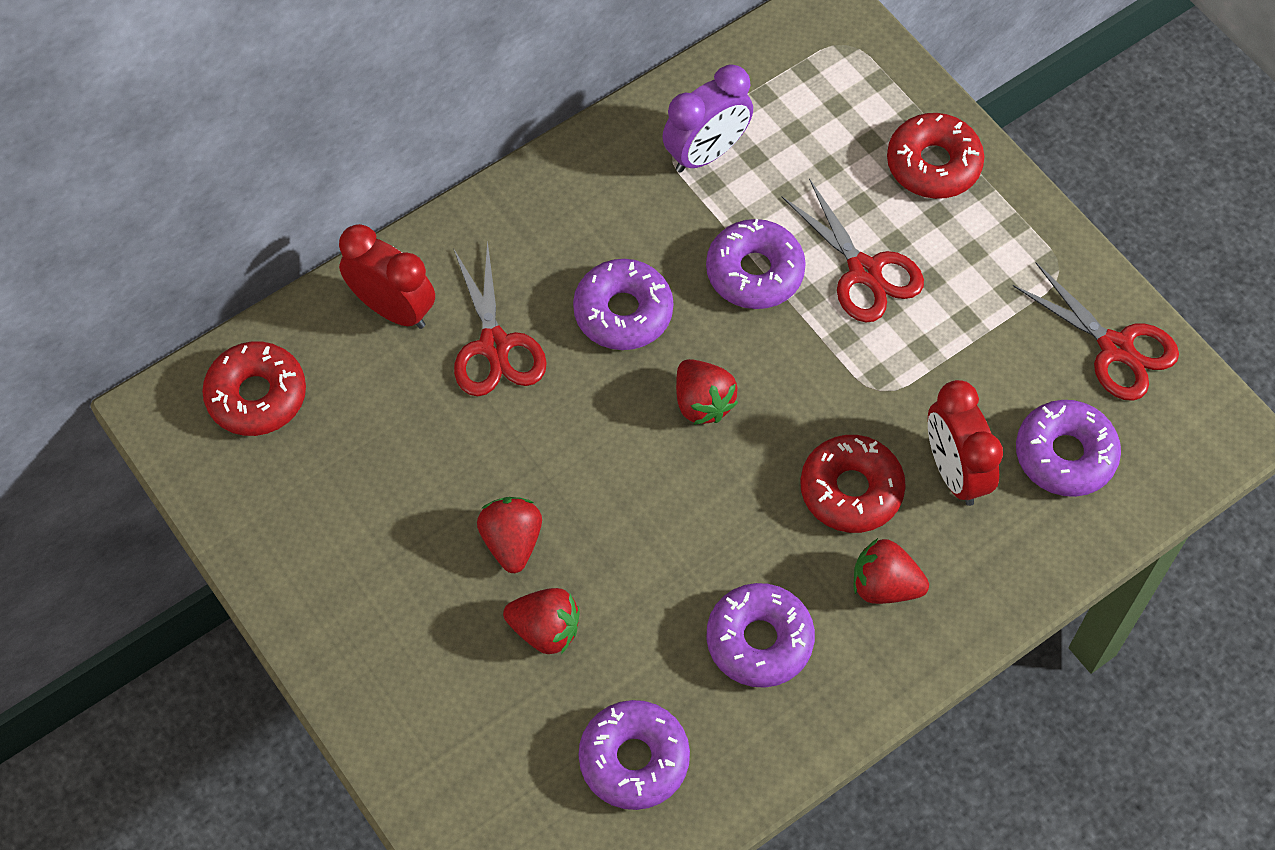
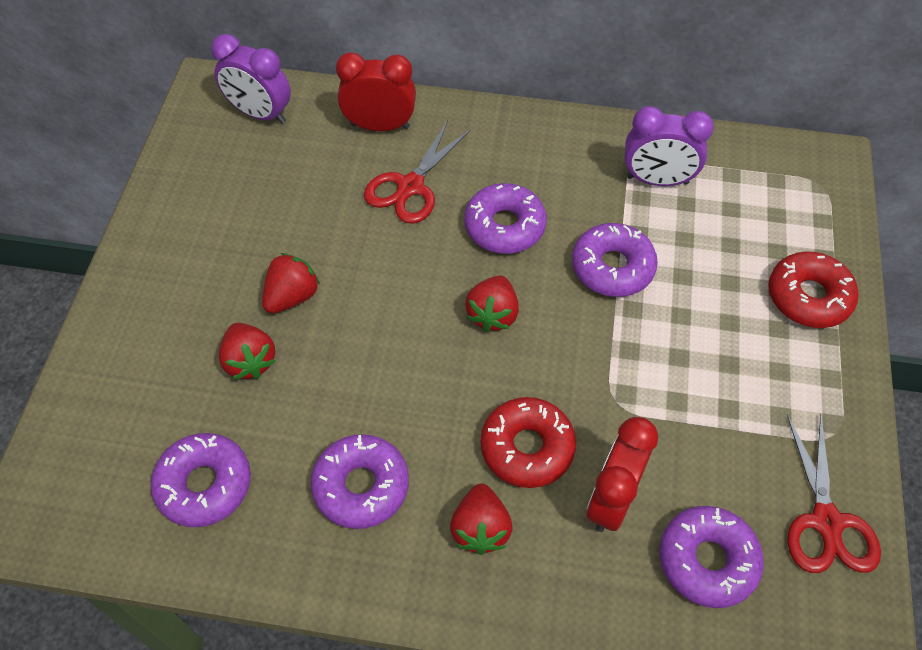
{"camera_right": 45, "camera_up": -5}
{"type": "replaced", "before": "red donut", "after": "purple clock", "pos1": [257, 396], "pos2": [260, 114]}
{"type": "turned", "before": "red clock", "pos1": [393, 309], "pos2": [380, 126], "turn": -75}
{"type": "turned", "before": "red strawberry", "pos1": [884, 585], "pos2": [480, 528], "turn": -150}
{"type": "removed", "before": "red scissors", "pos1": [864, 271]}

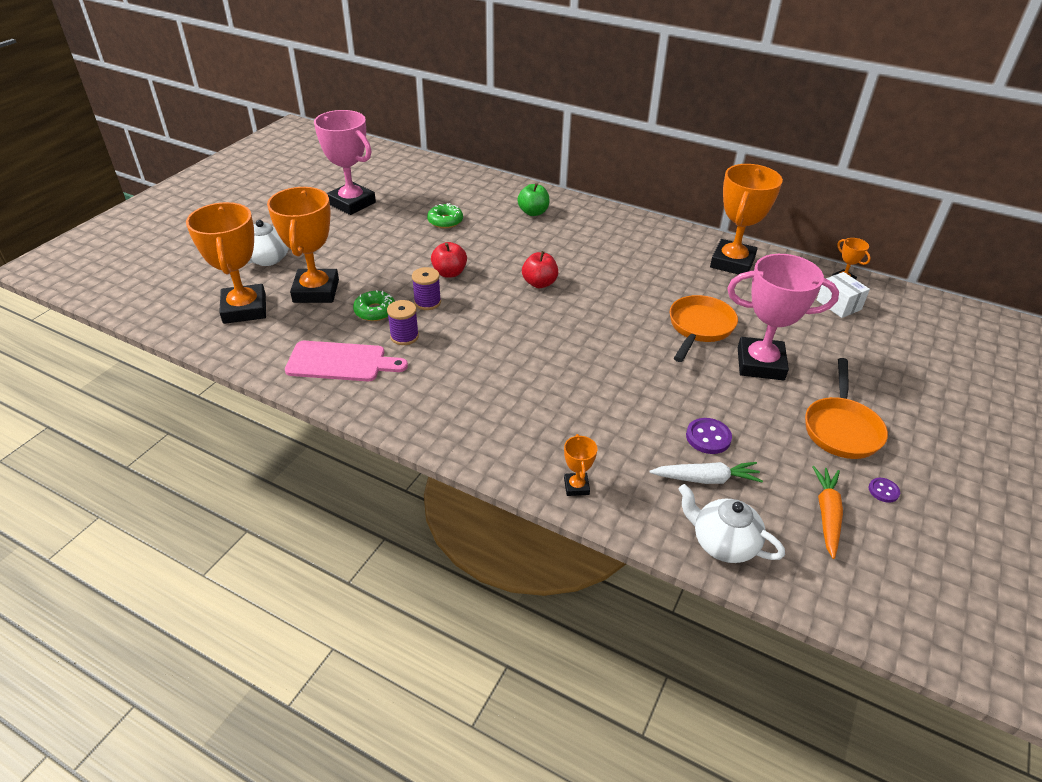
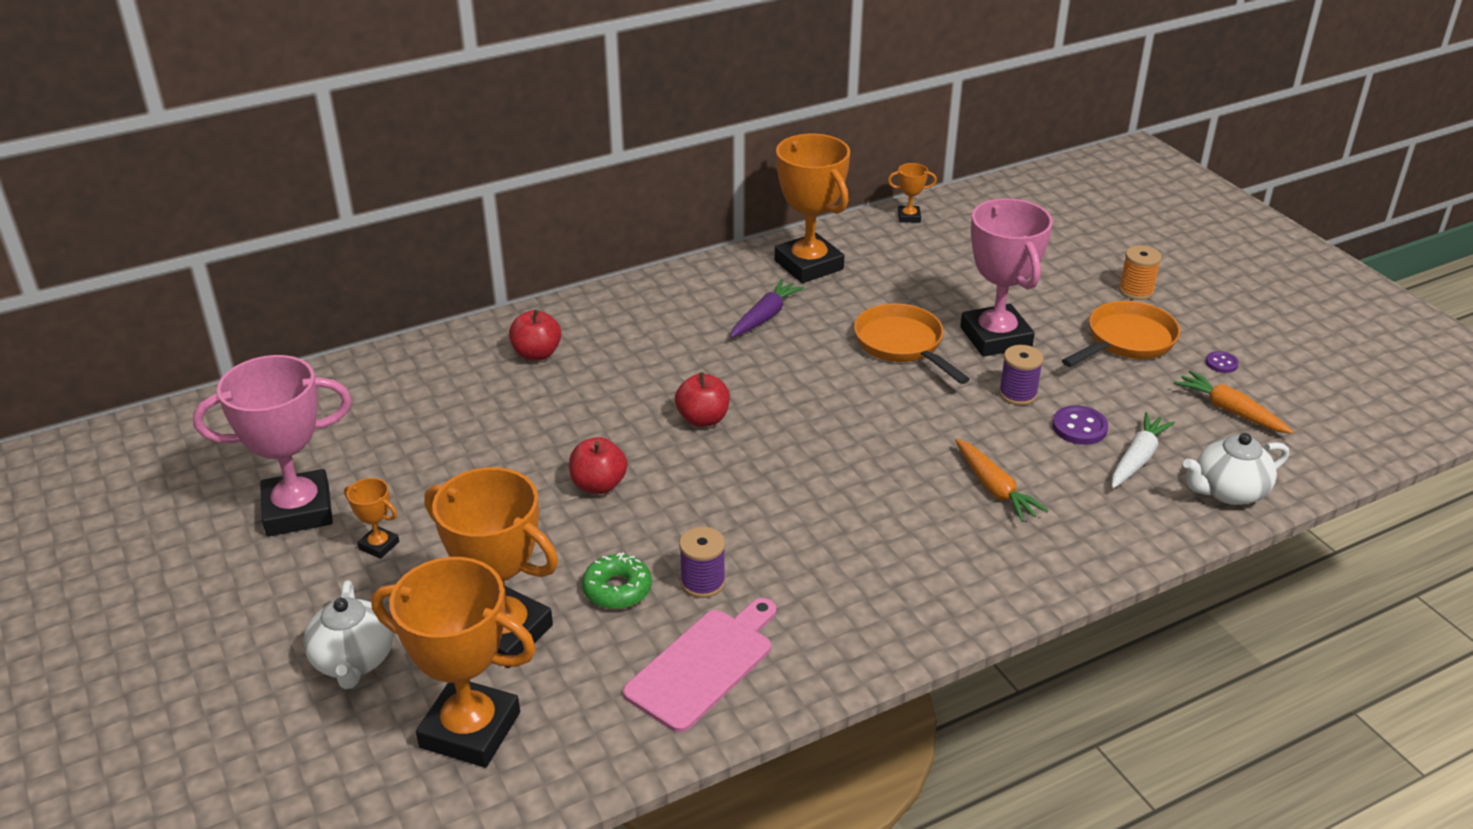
{"camera_right": -55, "camera_up": -5}
{"type": "moved", "before": "orange trophy", "pos1": [576, 486], "pos2": [379, 545]}
{"type": "recoloured", "before": "green apple", "after": "red apple", "pos1": [533, 212], "pos2": [536, 354]}
{"type": "added", "after": "purple carrot", "pos2": [765, 317]}
{"type": "added", "after": "orange carrot", "pos2": [994, 488]}
{"type": "turned", "before": "pink trophy", "pos1": [760, 364], "pos2": [995, 337], "turn": -60}
{"type": "moved", "before": "purple spool", "pos1": [427, 302], "pos2": [1017, 394]}
{"type": "turned", "before": "orange pan", "pos1": [841, 428], "pos2": [1126, 341], "turn": -90}
{"type": "added", "after": "orange spool", "pos2": [1136, 291]}
{"type": "removed", "before": "green donut", "pos1": [445, 221]}
{"type": "removed", "before": "white box", "pos1": [838, 305]}

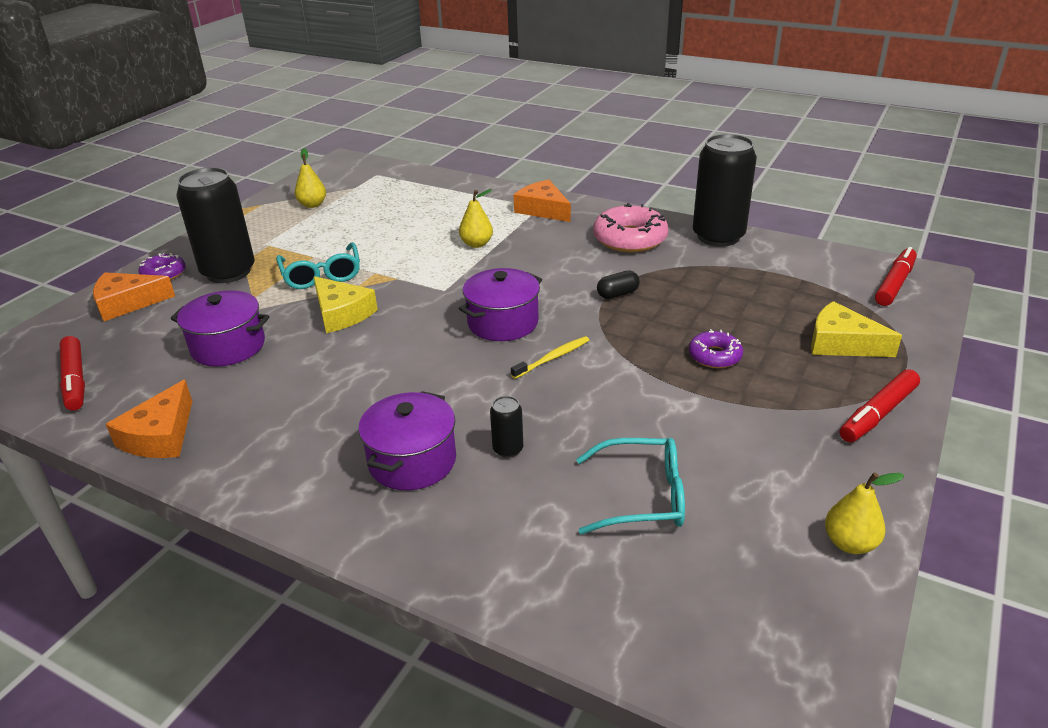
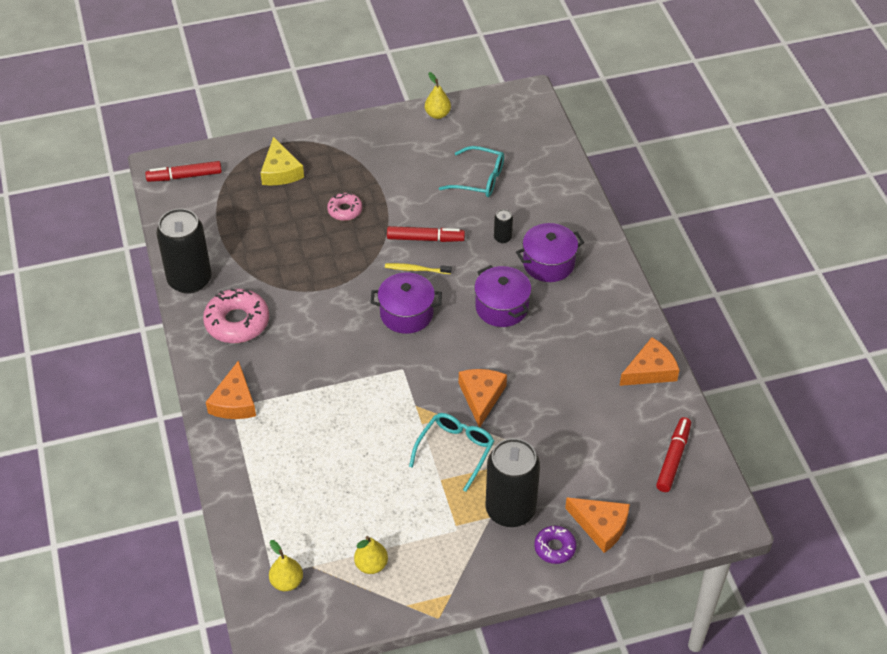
{"camera_right": -135, "camera_up": 15}
{"type": "moved", "before": "yellow pear", "pos1": [476, 244], "pos2": [287, 582]}
{"type": "recoloured", "before": "purple donut", "after": "pink donut", "pos1": [714, 356], "pos2": [345, 210]}
{"type": "moved", "before": "red marker", "pos1": [878, 414], "pos2": [425, 239]}
{"type": "turned", "before": "turquoise glasses", "pos1": [643, 496], "pos2": [479, 179], "turn": 150}
{"type": "recoloured", "before": "yellow cheese", "after": "orange cheese", "pos1": [341, 313], "pos2": [481, 397]}
{"type": "moved", "before": "purple pot", "pos1": [228, 346], "pos2": [501, 307]}
{"type": "removed", "before": "black capsule", "pos1": [617, 294]}

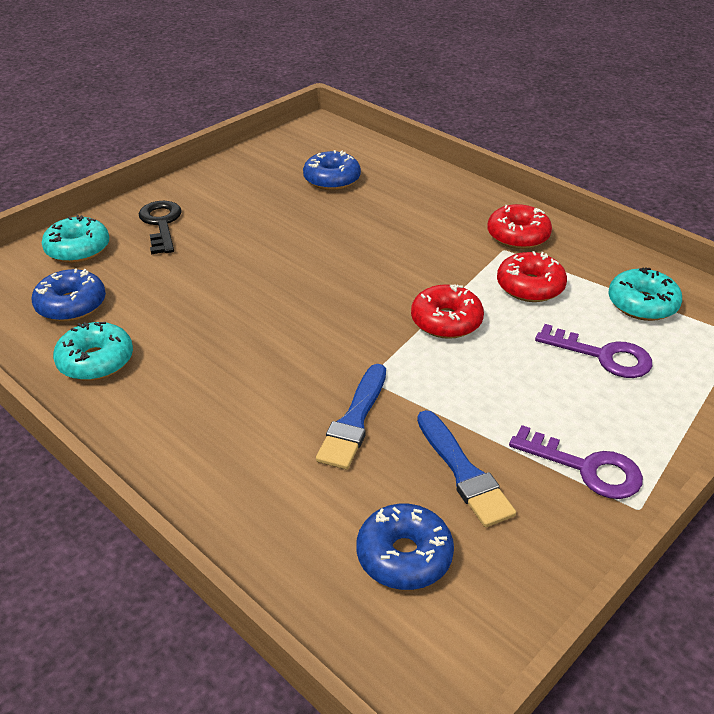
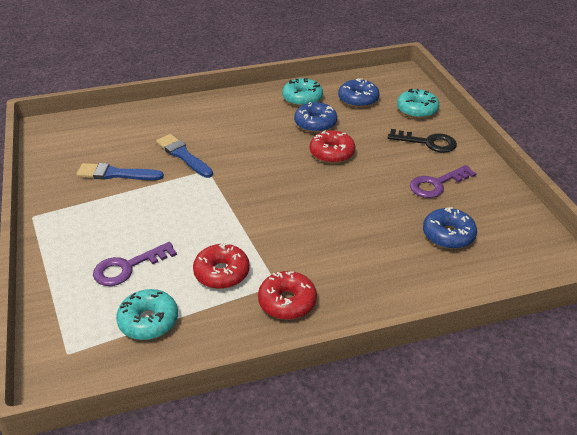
{"camera_right": 120, "camera_up": 0}
{"type": "moved", "before": "blue donut", "pos1": [404, 556], "pos2": [315, 123]}
{"type": "moved", "before": "red donut", "pos1": [446, 321], "pos2": [332, 153]}
{"type": "moved", "before": "purple key", "pos1": [586, 468], "pos2": [437, 184]}

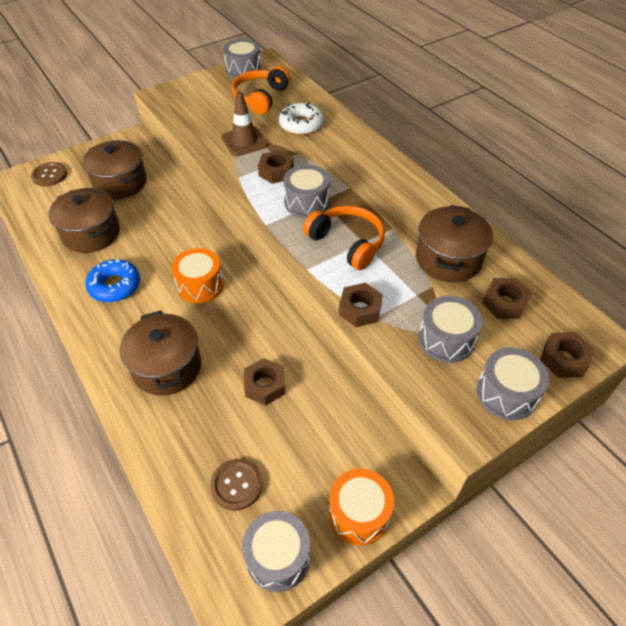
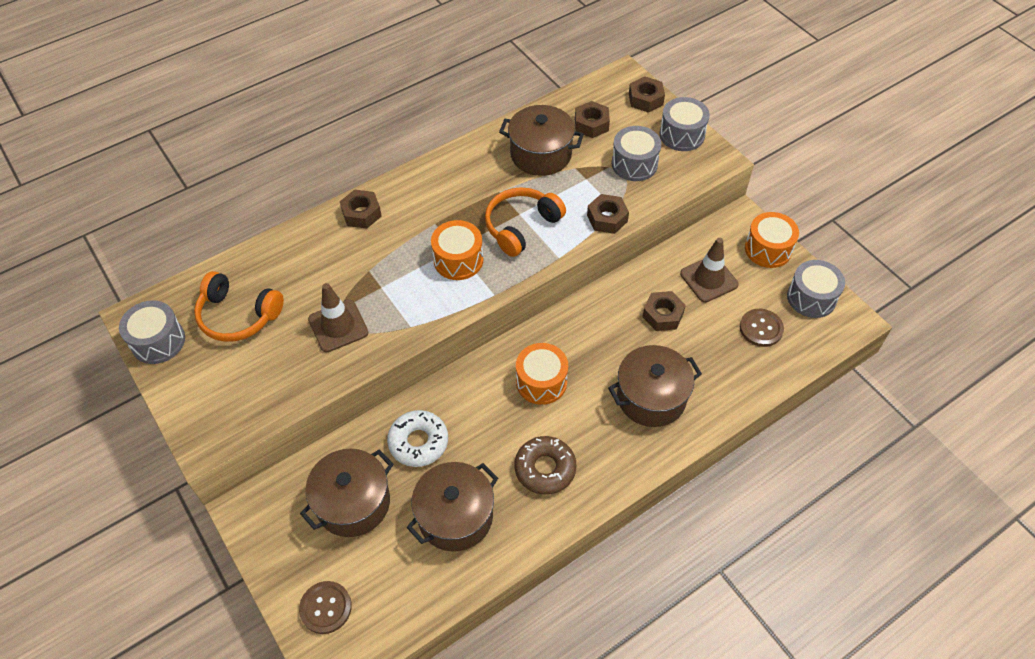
{"camera_right": -90, "camera_up": 5}
{"type": "moved", "before": "brown nut", "pos1": [276, 172], "pos2": [361, 213]}
{"type": "moved", "before": "white donut", "pos1": [301, 125], "pos2": [418, 442]}
{"type": "recoloured", "before": "grey drum", "after": "orange drum", "pos1": [307, 202], "pos2": [458, 260]}
{"type": "recoloured", "before": "blue donut", "after": "brown donut", "pos1": [115, 286], "pos2": [545, 469]}
{"type": "added", "after": "brown traffic cone", "pos2": [709, 279]}

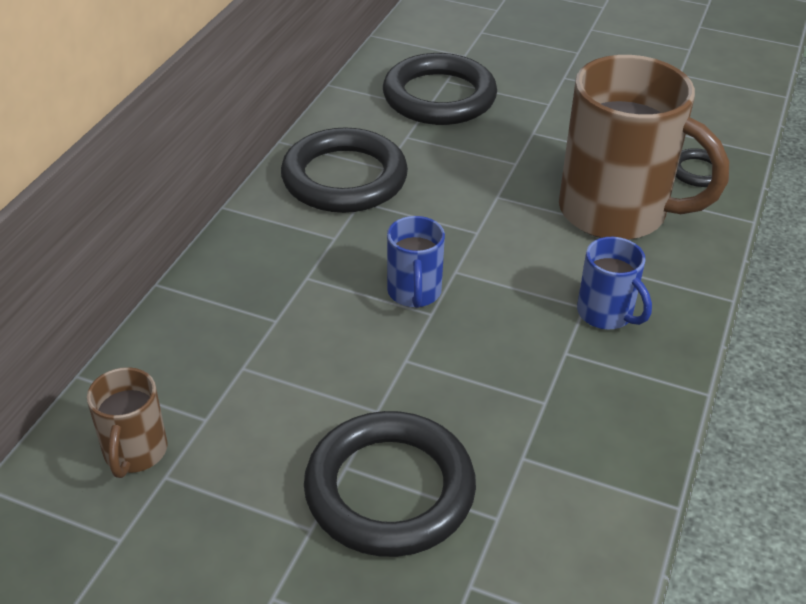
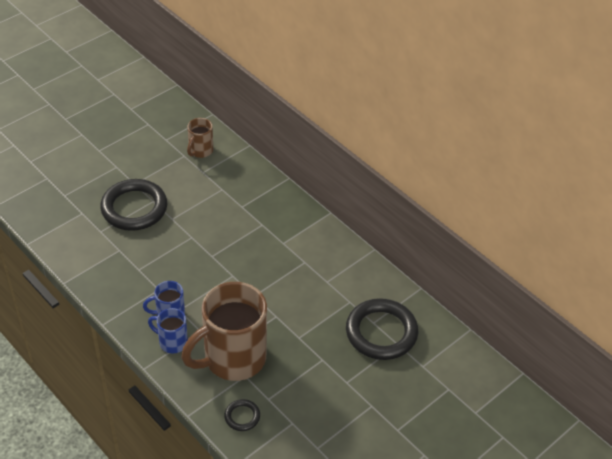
{"camera_right": 115, "camera_up": 5}
{"type": "moved", "before": "blue mug", "pos1": [414, 293], "pos2": [172, 342]}
{"type": "turned", "before": "brown mug", "pos1": [135, 452], "pos2": [200, 151], "turn": -90}
{"type": "removed", "before": "black ring", "pos1": [344, 178]}

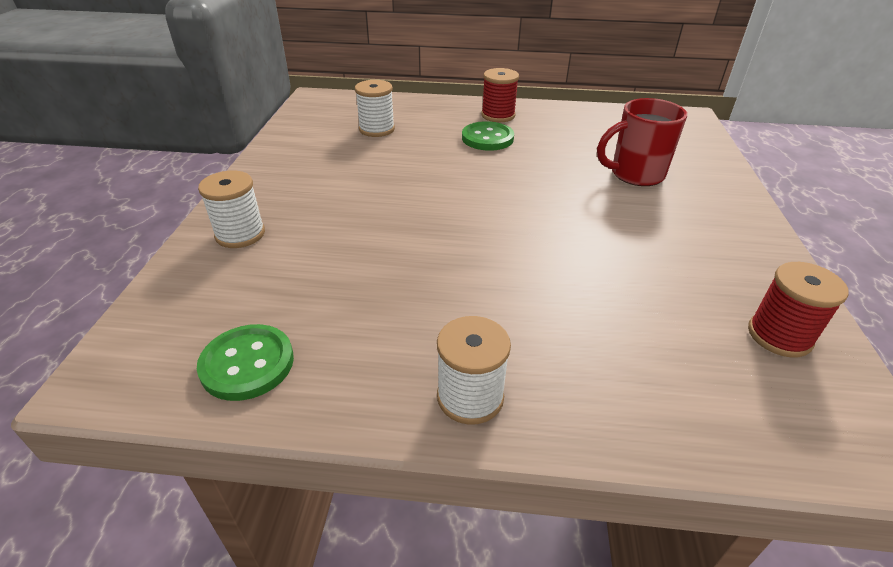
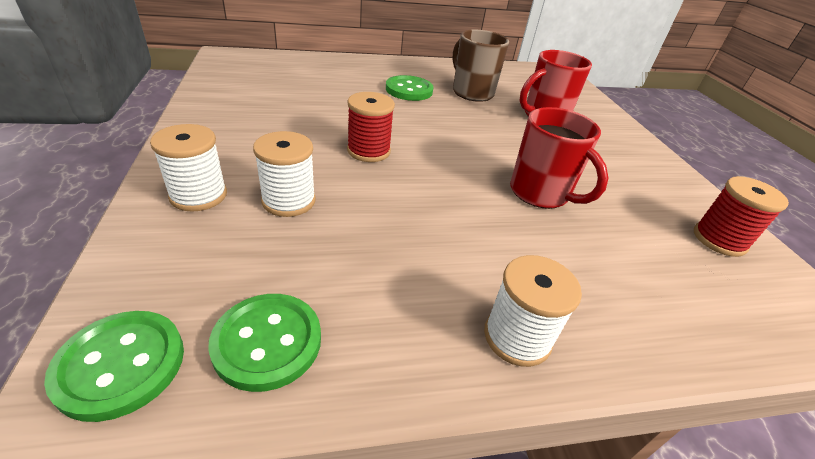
{"camera_right": -20, "camera_up": 0}
{"type": "added", "after": "green button", "pos2": [121, 365]}
{"type": "moved", "before": "white spool", "pos1": [377, 129], "pos2": [289, 201]}
{"type": "moved", "before": "red spool", "pos1": [498, 115], "pos2": [368, 151]}
{"type": "added", "after": "brown mug", "pos2": [471, 92]}
{"type": "added", "after": "red mug", "pos2": [540, 194]}

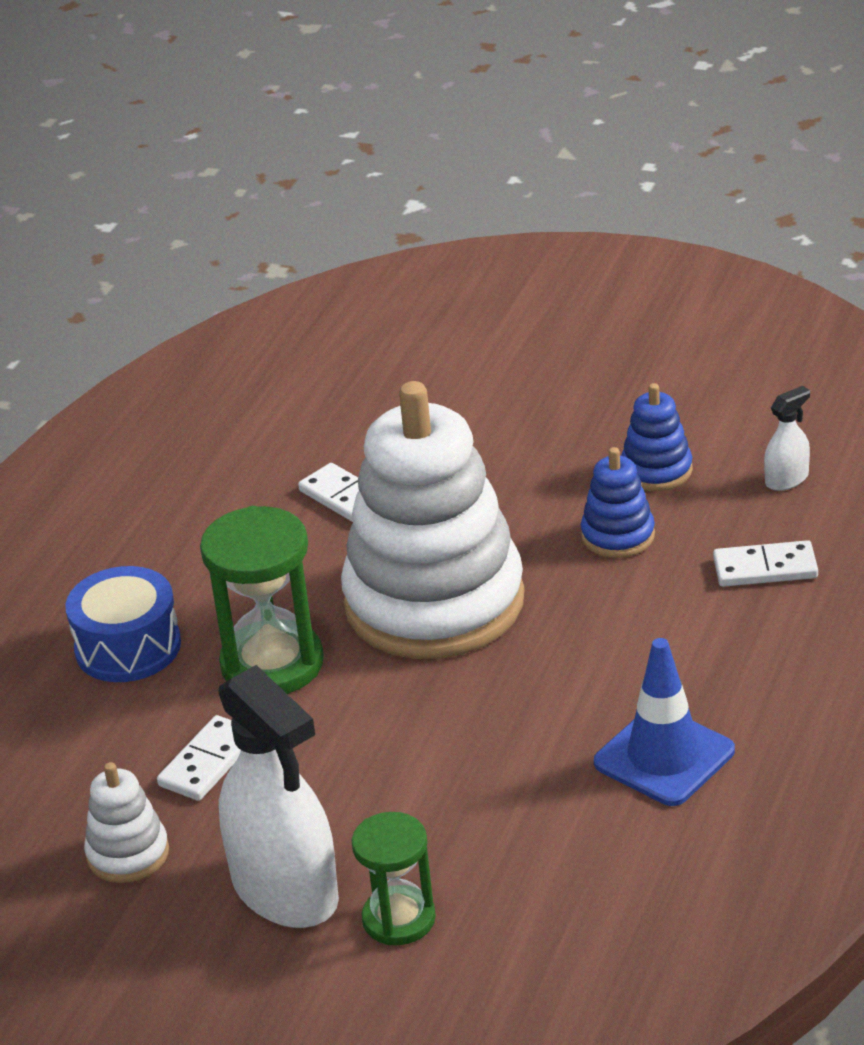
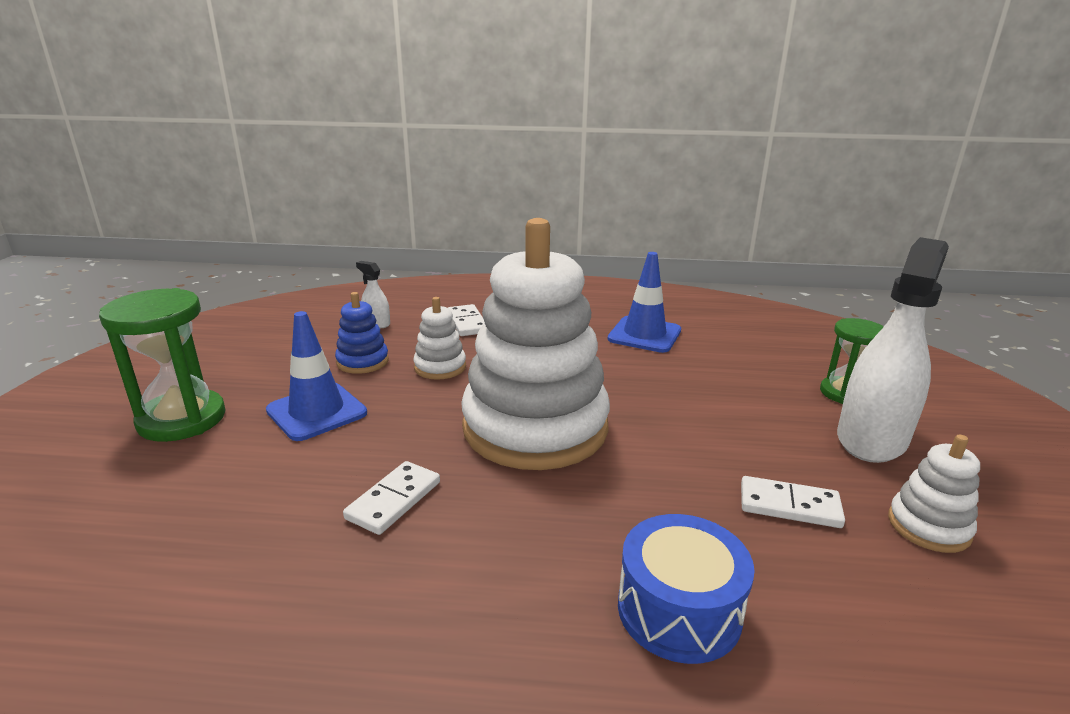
{"camera_right": -110, "camera_up": -10}
{"type": "moved", "before": "green hourglass", "pos1": [272, 664], "pos2": [182, 419]}
{"type": "added", "after": "blue traffic cone", "pos2": [316, 412]}
{"type": "recoloured", "before": "blue stacking toy", "after": "white stacking toy", "pos1": [618, 536], "pos2": [440, 367]}

